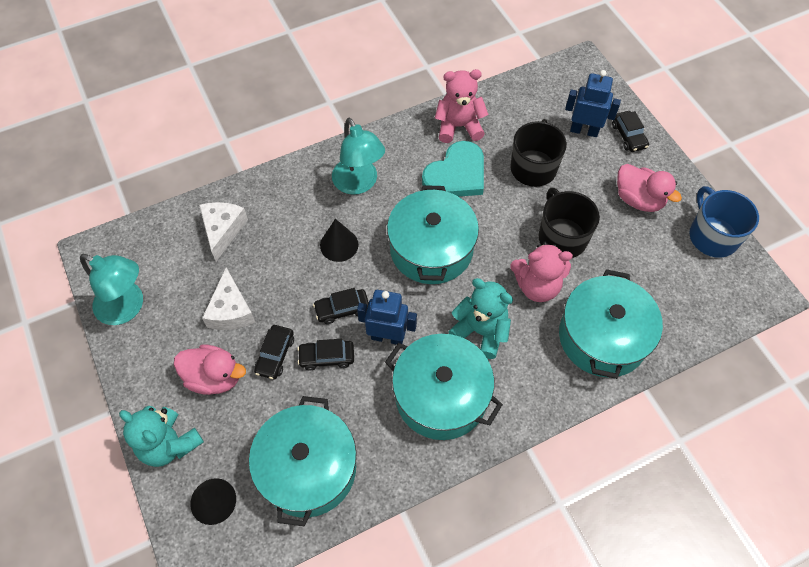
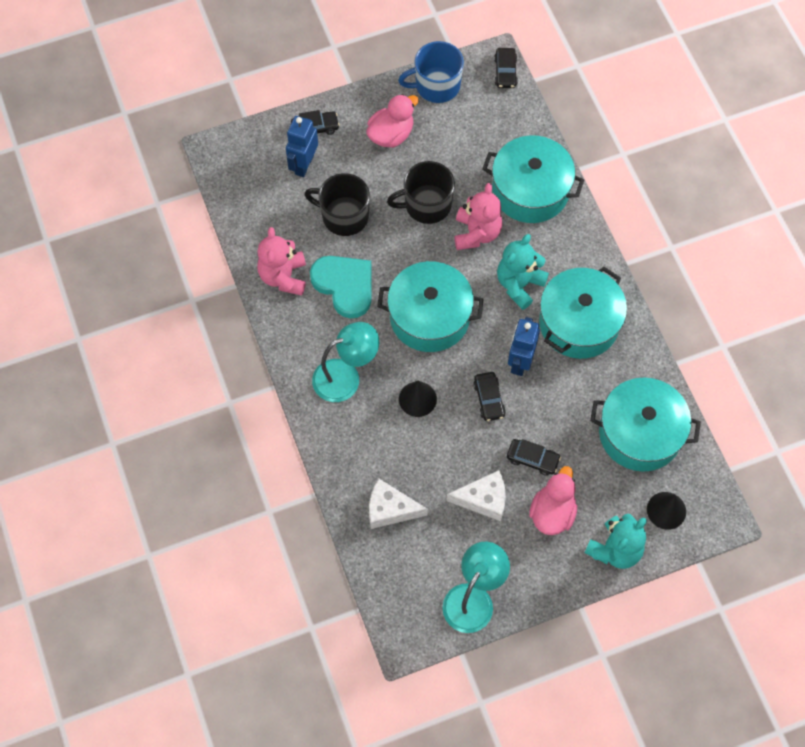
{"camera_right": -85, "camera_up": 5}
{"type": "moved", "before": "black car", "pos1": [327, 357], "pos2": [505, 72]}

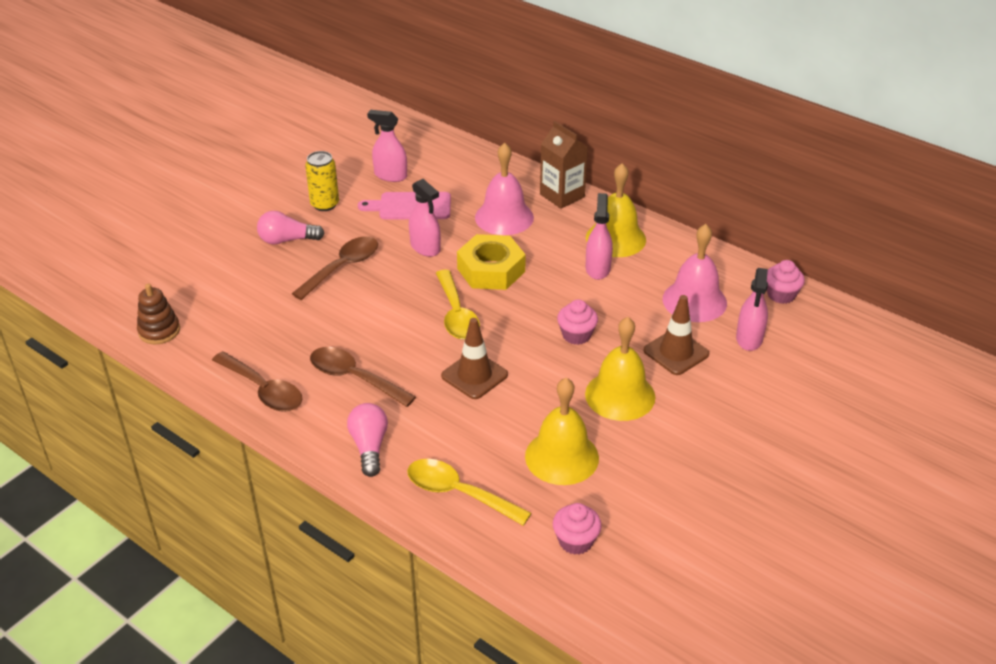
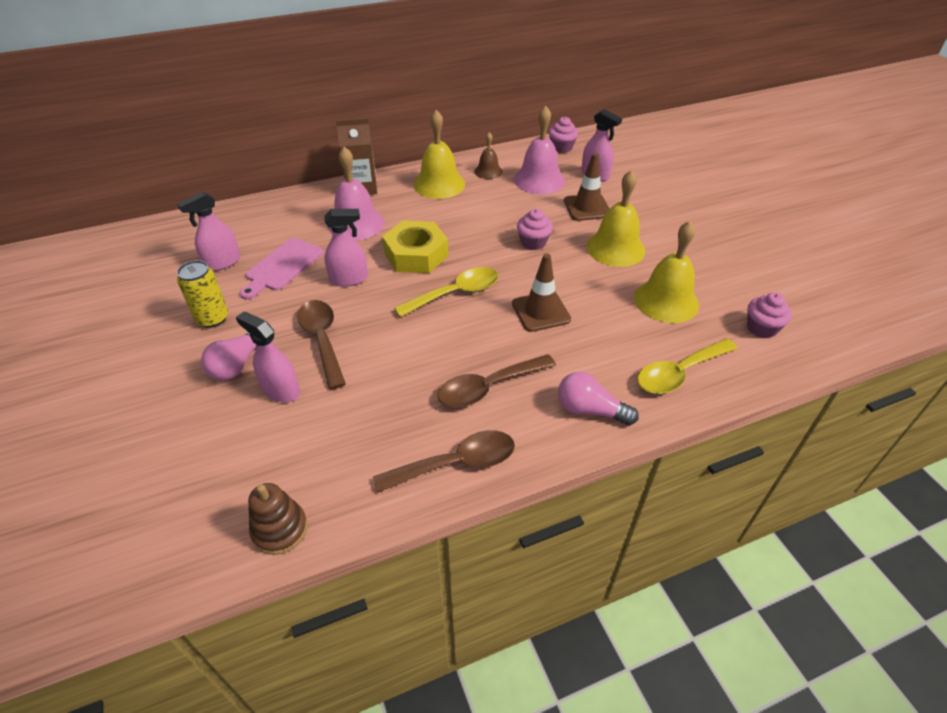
{"camera_right": -60, "camera_up": 5}
{"type": "moved", "before": "pink spray bottle", "pos1": [597, 268], "pos2": [281, 390]}
{"type": "turned", "before": "yellow spoon", "pos1": [456, 314], "pos2": [455, 293], "turn": -45}
{"type": "added", "after": "brown bell", "pos2": [488, 171]}

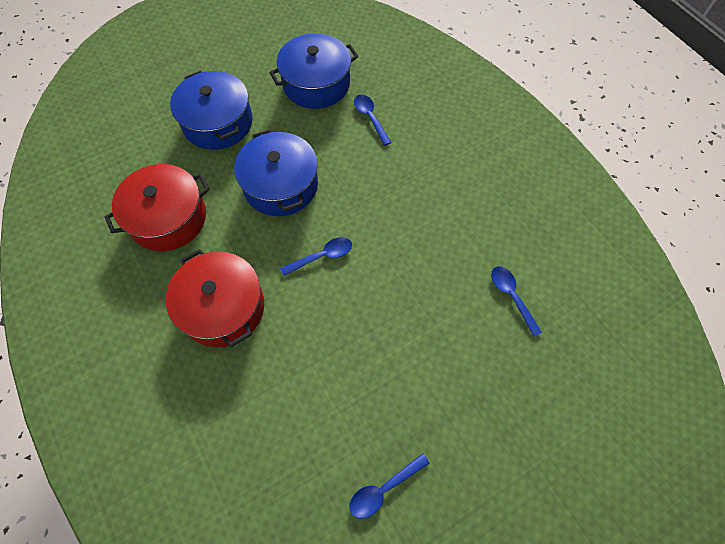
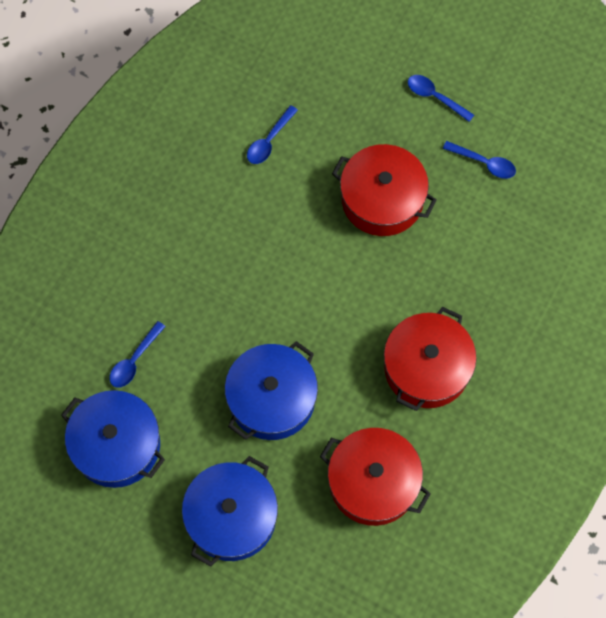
{"camera_right": -120, "camera_up": 5}
{"type": "added", "after": "red pot", "pos2": [382, 199]}
{"type": "moved", "before": "blue spoon", "pos1": [322, 256], "pos2": [435, 97]}

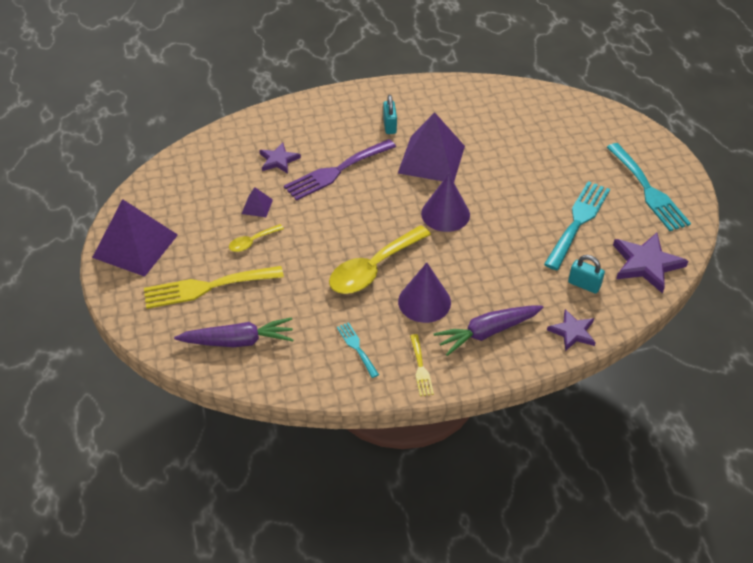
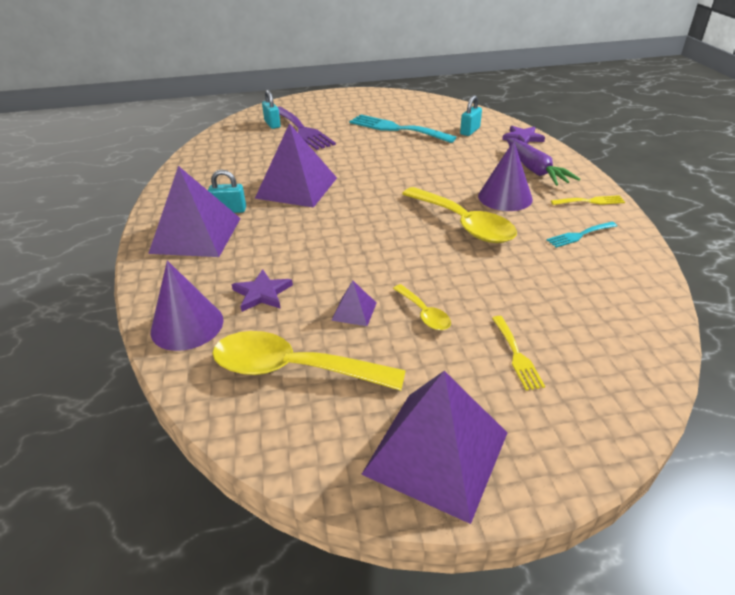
{"camera_right": -85, "camera_up": -10}
{"type": "added", "after": "purple pyramid", "pos2": [196, 235]}
{"type": "moved", "before": "purple cone", "pos1": [445, 214], "pos2": [187, 325]}
{"type": "added", "after": "yellow spoon", "pos2": [294, 369]}
{"type": "added", "after": "turquoise padlock", "pos2": [272, 124]}
{"type": "moved", "before": "purple fork", "pos1": [336, 171], "pos2": [302, 130]}
{"type": "resized", "before": "yellow fork", "pos1": [206, 287], "pos2": [517, 355], "scale": 0.5}
{"type": "removed", "before": "purple carrot", "pos1": [238, 341]}
{"type": "removed", "before": "turquoise fork", "pos1": [648, 190]}
{"type": "removed", "before": "purple star", "pos1": [646, 264]}

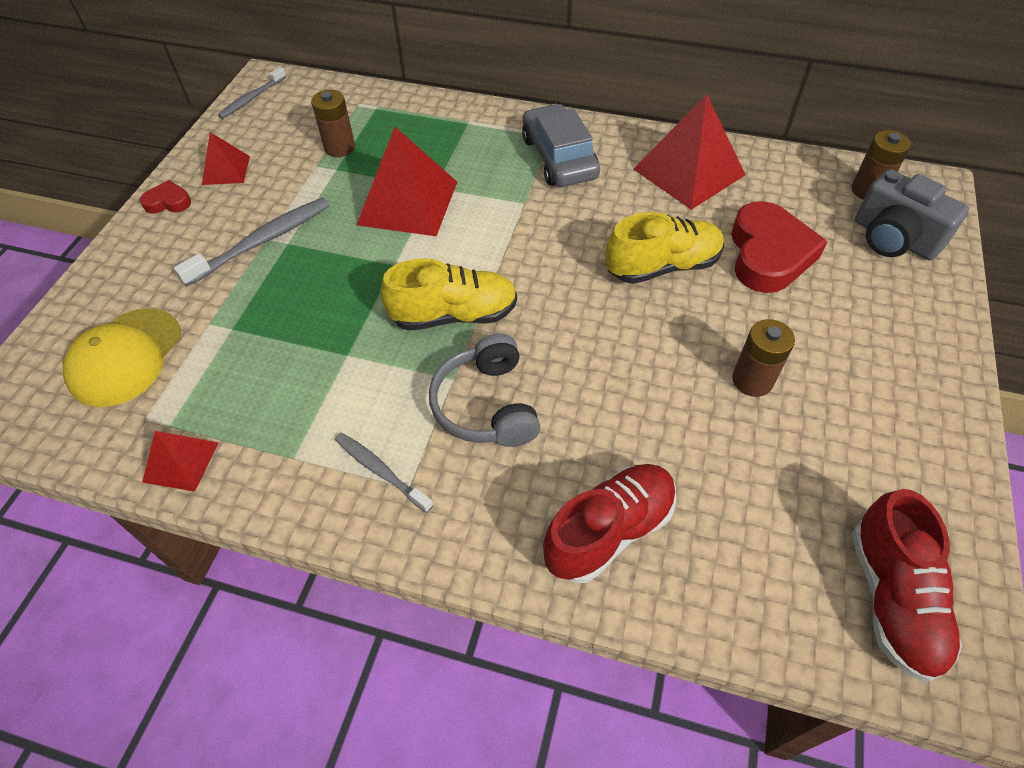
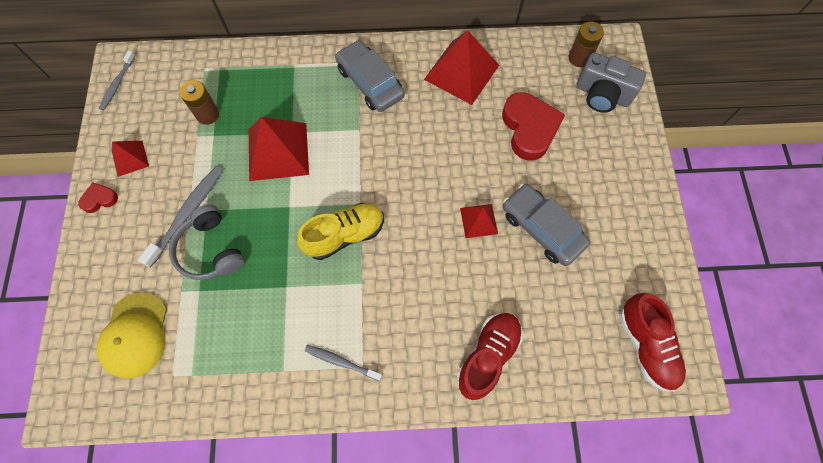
{"camera_right": -20, "camera_up": 15}
{"type": "moved", "before": "grey headphones", "pos1": [486, 405], "pos2": [210, 250]}
{"type": "moved", "before": "red pyramid", "pos1": [181, 462], "pos2": [479, 220]}
{"type": "replaced", "before": "brown battery", "after": "grey car", "pos1": [752, 380], "pos2": [542, 228]}
{"type": "removed", "before": "yellow shoe", "pos1": [662, 266]}

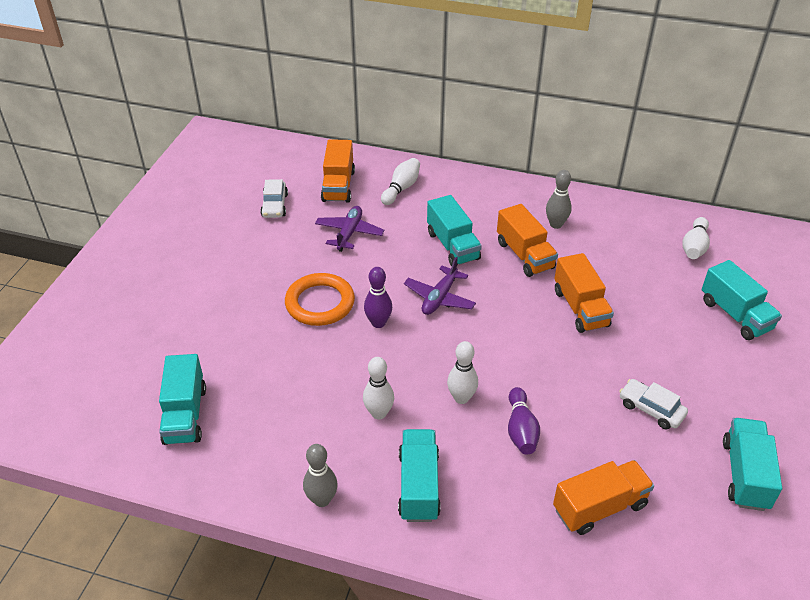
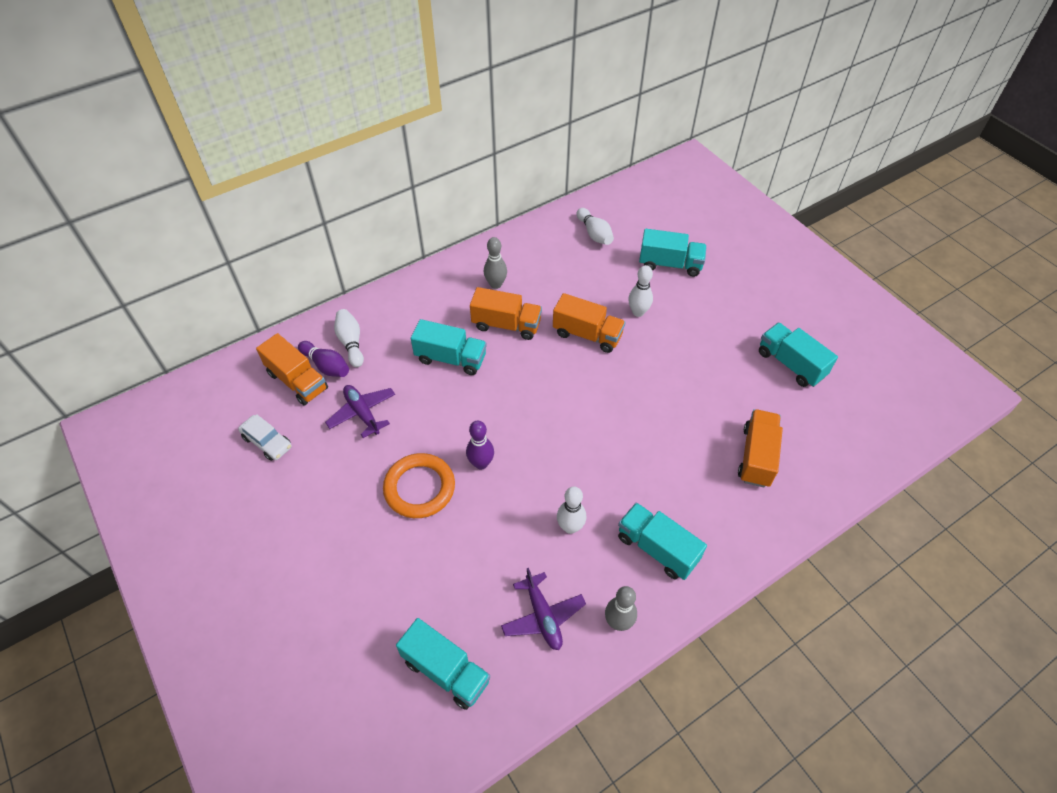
{"camera_right": -50, "camera_up": 10}
{"type": "moved", "before": "purple bowling pin", "pos1": [521, 430], "pos2": [326, 366]}
{"type": "moved", "before": "purple plane", "pos1": [439, 298], "pos2": [543, 616]}
{"type": "moved", "before": "white bowling pin", "pos1": [461, 398], "pos2": [638, 312]}
{"type": "removed", "before": "white car", "pos1": [651, 409]}

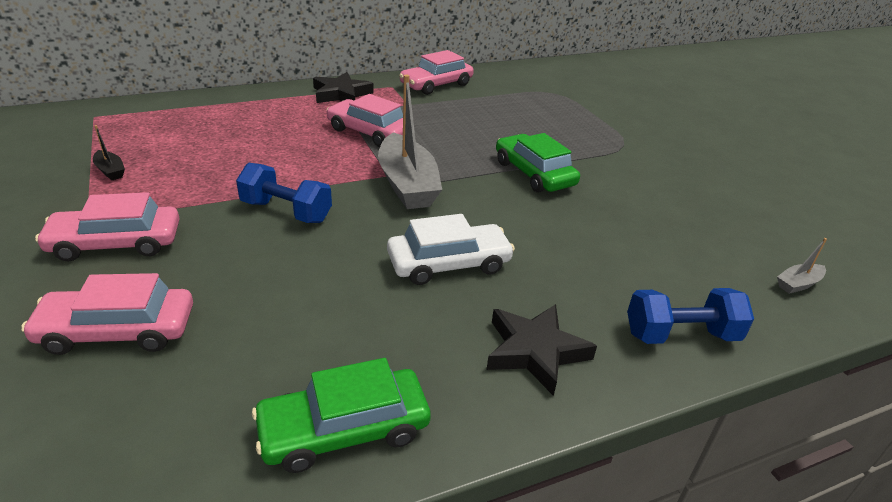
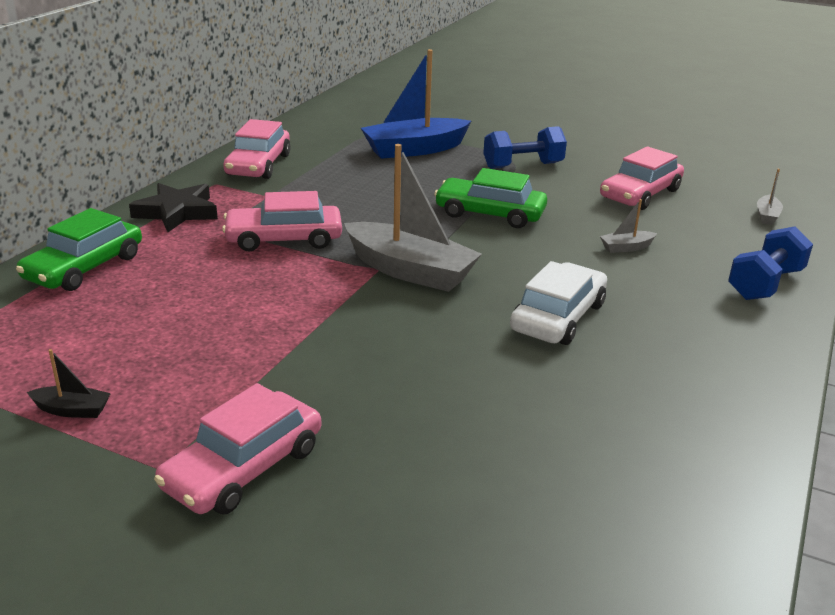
{"camera_right": -40, "camera_up": -5}
{"type": "moved", "before": "green car", "pos1": [344, 429], "pos2": [84, 267]}
{"type": "added", "after": "blue boat", "pos2": [414, 149]}
{"type": "moved", "before": "blue dumbbell", "pos1": [286, 211], "pos2": [523, 165]}
{"type": "moved", "before": "pink car", "pos1": [117, 331], "pos2": [640, 194]}
{"type": "added", "after": "grey boat", "pos2": [626, 247]}
{"type": "removed", "before": "black star", "pos1": [535, 351]}

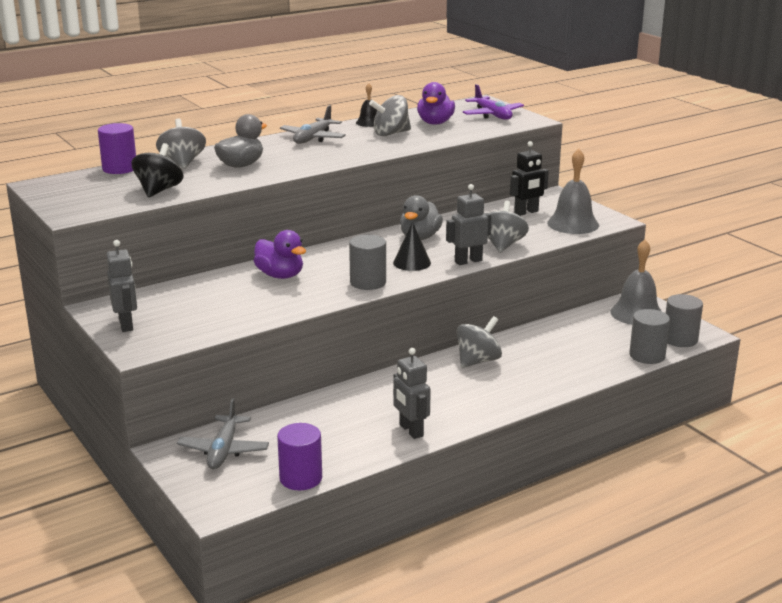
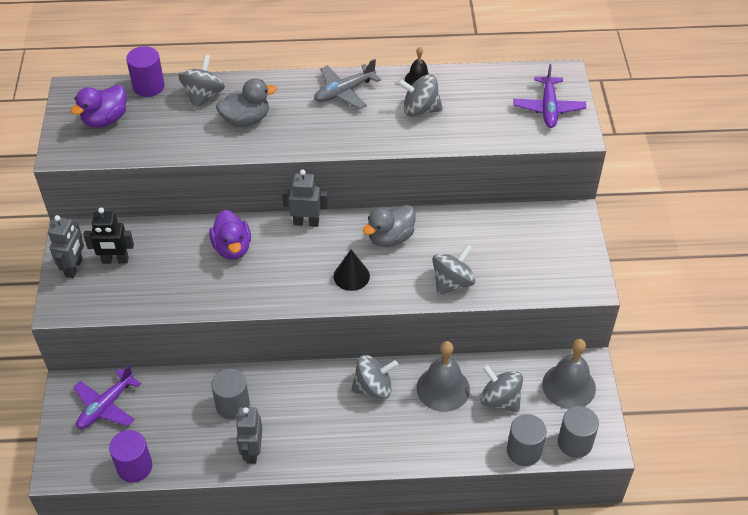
{"camera_right": 30, "camera_up": 25}
{"type": "moved", "before": "purple duck", "pos1": [435, 123], "pos2": [105, 119]}
{"type": "recoloured", "before": "grey plane", "after": "purple plane", "pos1": [223, 450], "pos2": [106, 406]}
{"type": "moved", "before": "black robot", "pos1": [526, 212], "pos2": [115, 260]}
{"type": "moved", "before": "grey cylinder", "pos1": [368, 282], "pos2": [232, 405]}
{"type": "moved", "before": "grey robot", "pos1": [468, 261], "pos2": [306, 222]}
{"type": "moved", "before": "grey bell", "pos1": [573, 224], "pos2": [443, 388]}
{"type": "added", "after": "grey spinning top", "pos2": [500, 400]}
{"type": "removed", "before": "black spinning top", "pos1": [159, 190]}

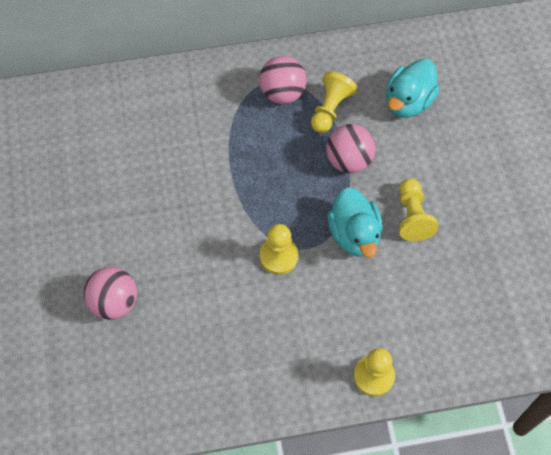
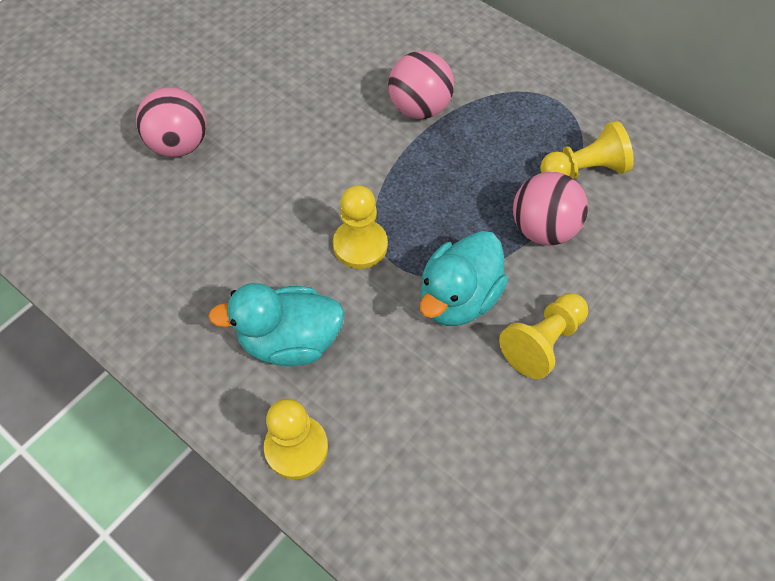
{"camera_right": 50, "camera_up": -5}
{"type": "moved", "before": "turquoise duck", "pos1": [408, 101], "pos2": [290, 341]}
{"type": "moved", "before": "pink ball", "pos1": [282, 93], "pos2": [419, 108]}

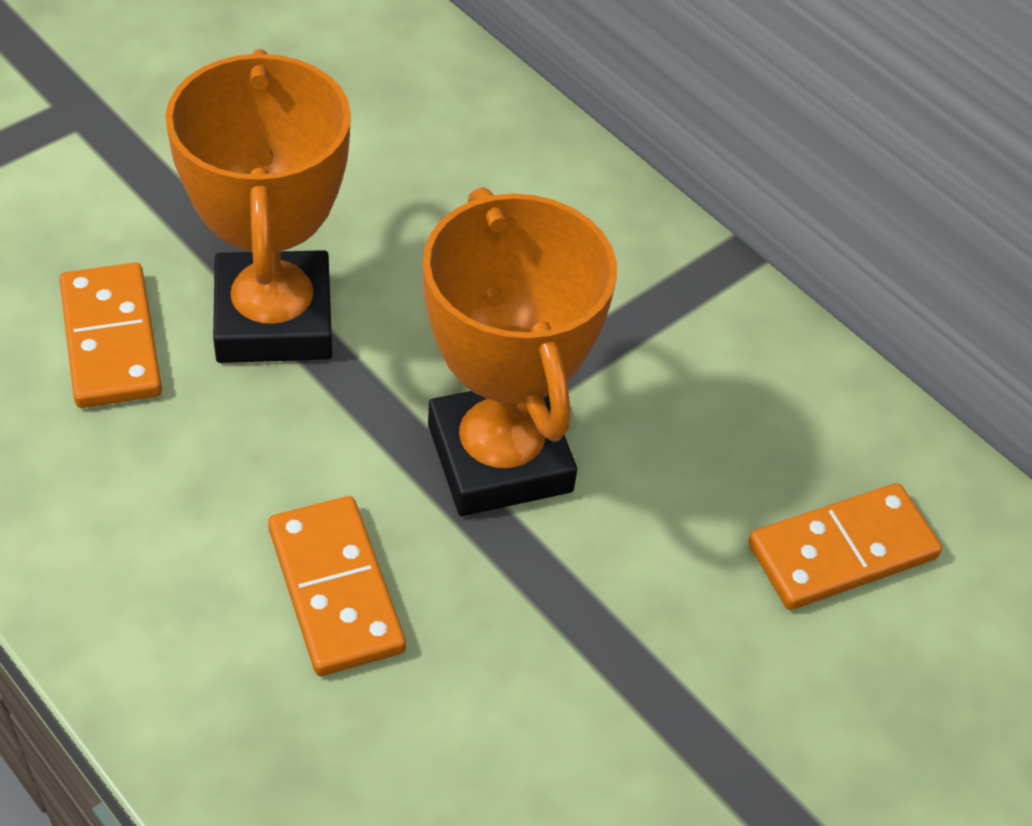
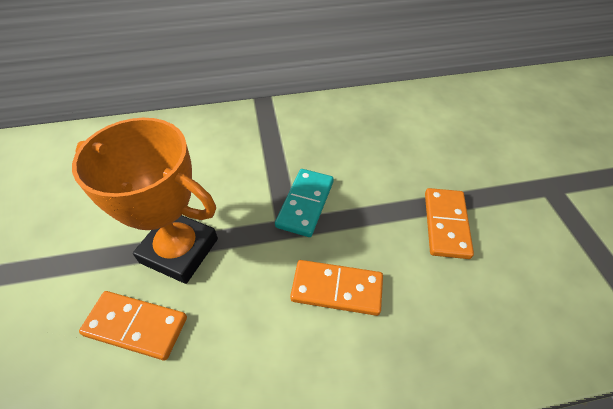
{"camera_right": -55, "camera_up": 0}
{"type": "replaced", "before": "orange trophy", "after": "turquoise domino", "pos1": [499, 458], "pos2": [305, 204]}
{"type": "moved", "before": "orange domino", "pos1": [842, 551], "pos2": [446, 224]}

